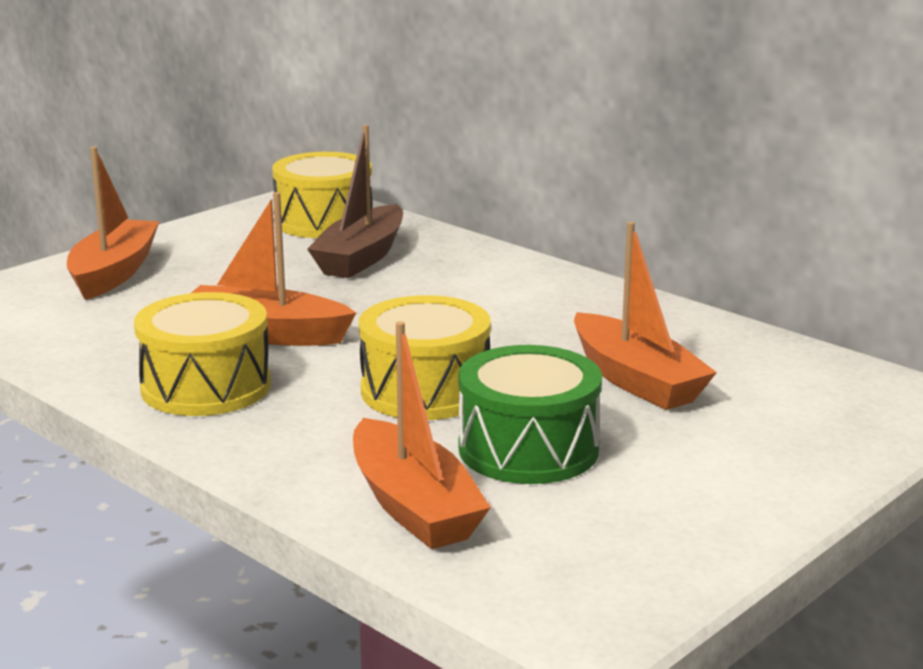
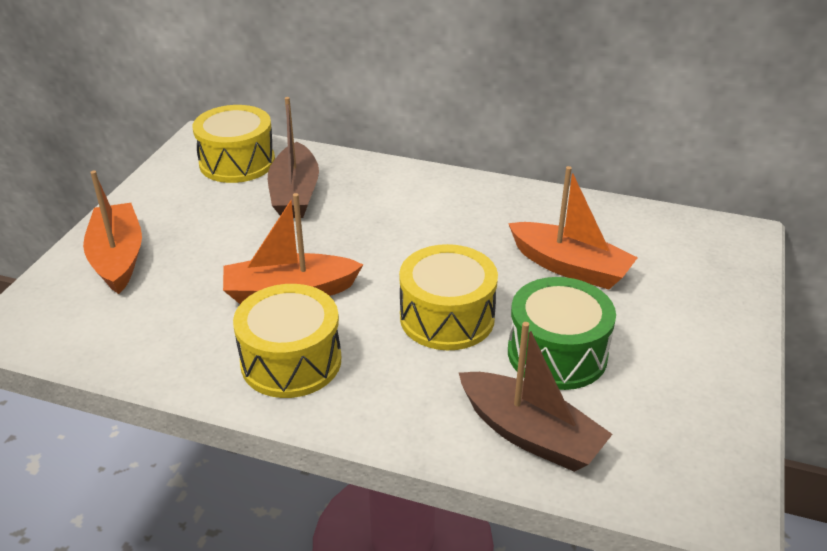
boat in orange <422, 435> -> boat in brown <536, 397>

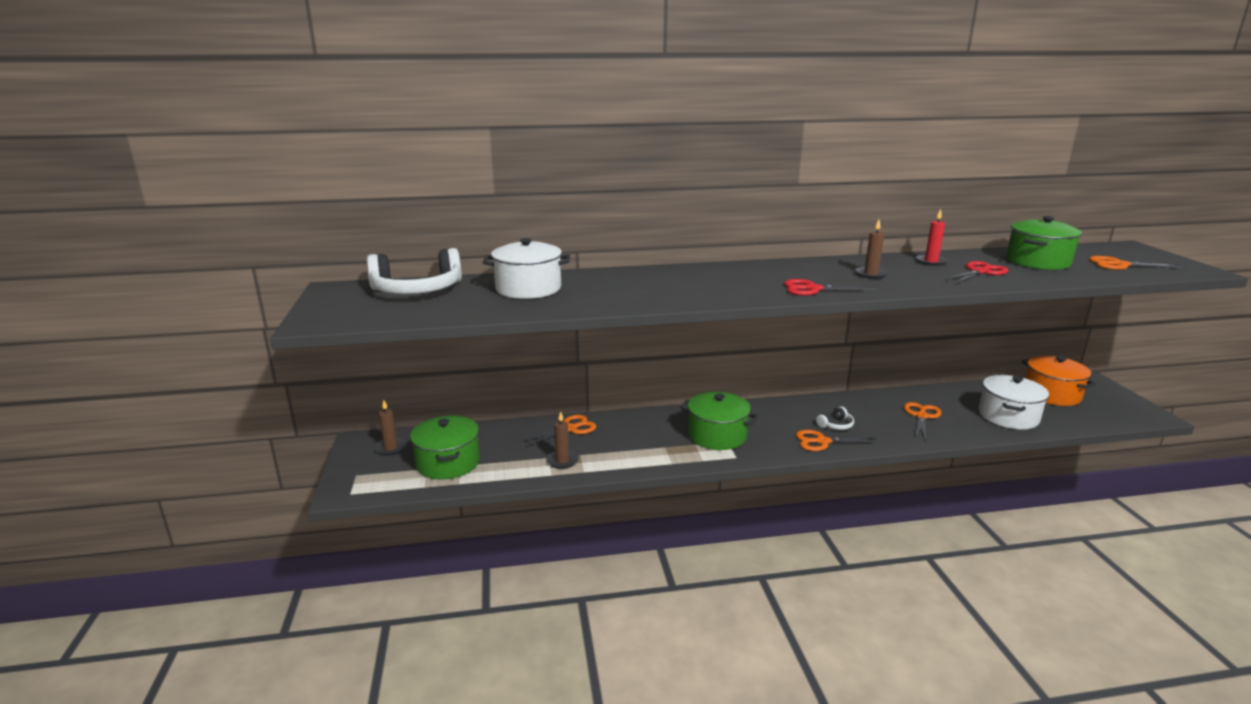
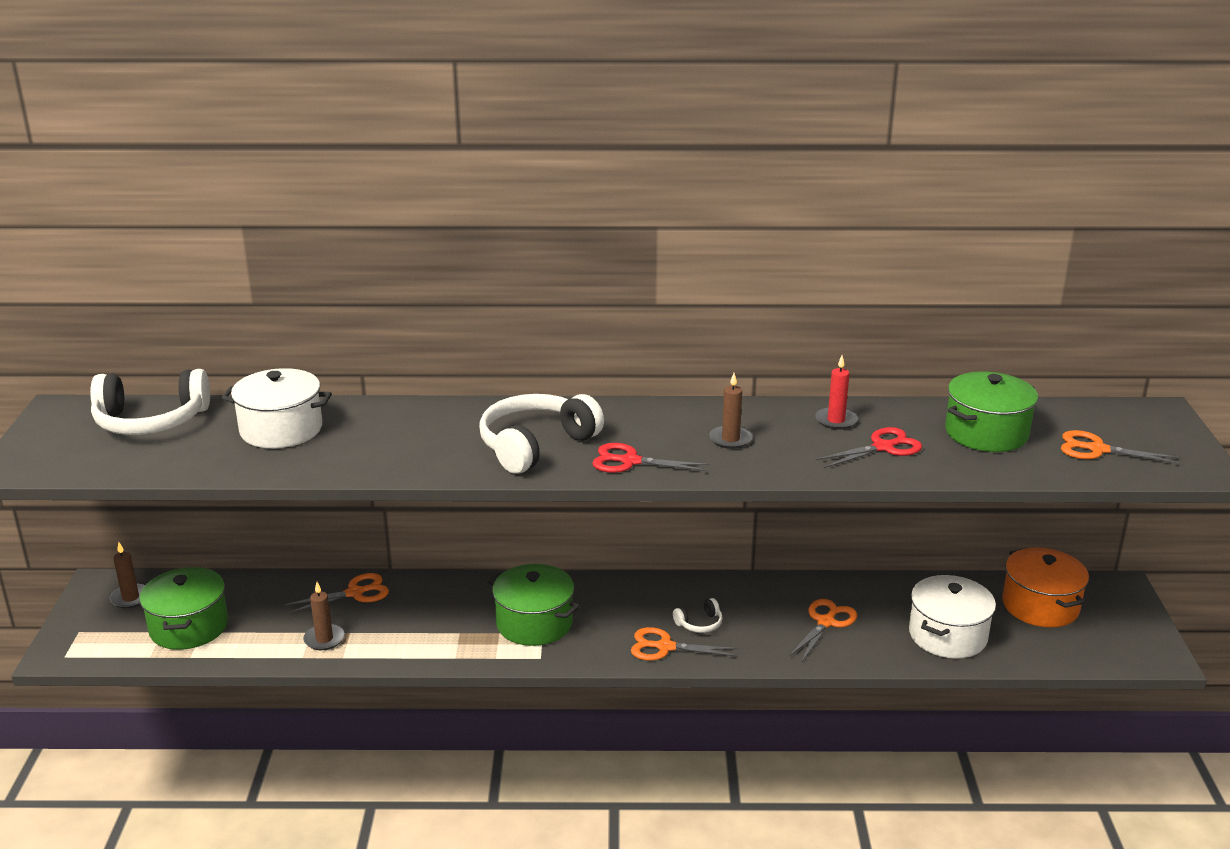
none -> headphones in white <541, 434>

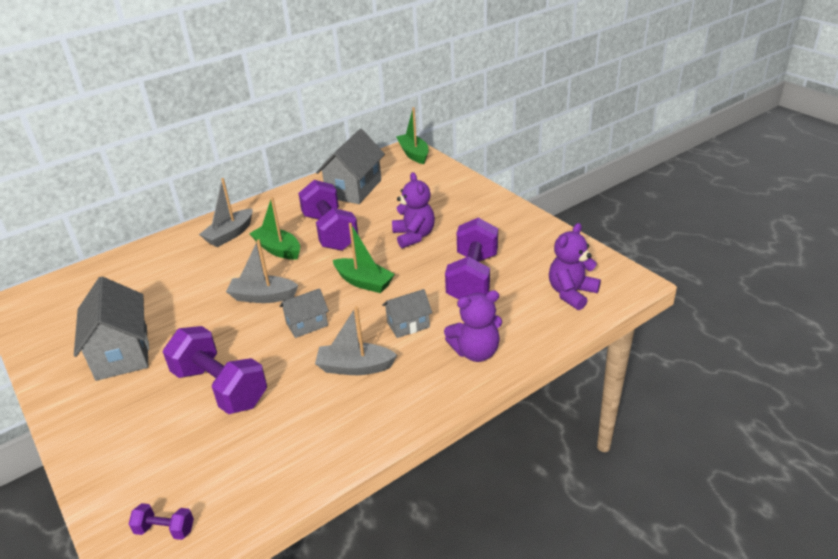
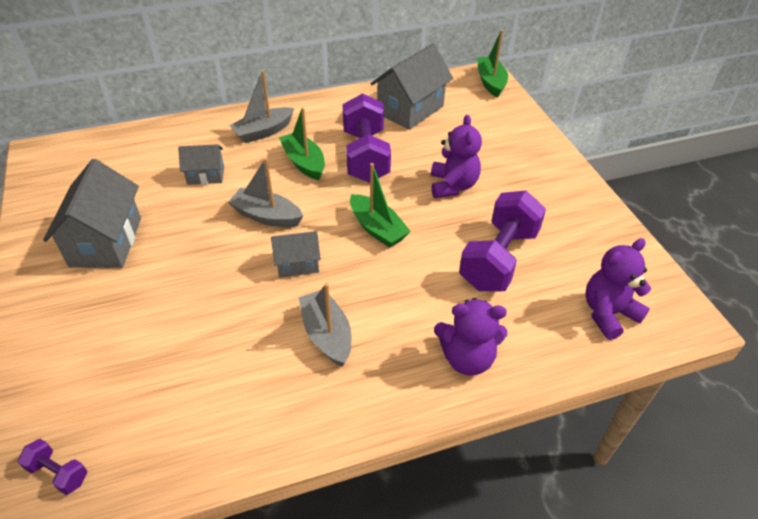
house in grey <407, 313> -> house in grey <201, 164>, moved
boat in grey <356, 340> -> boat in grey <325, 325>, 45 degrees clockwise
dumbbell in purple <214, 370> -> none

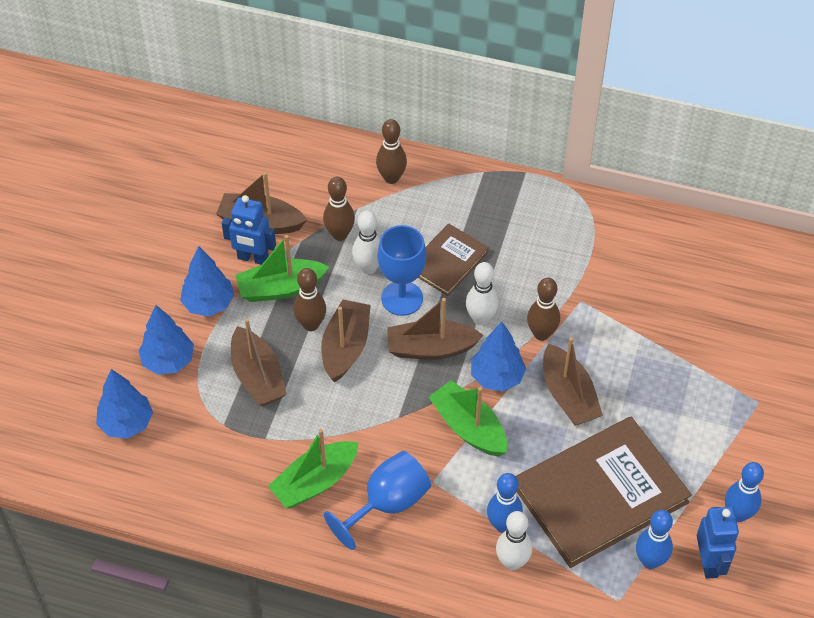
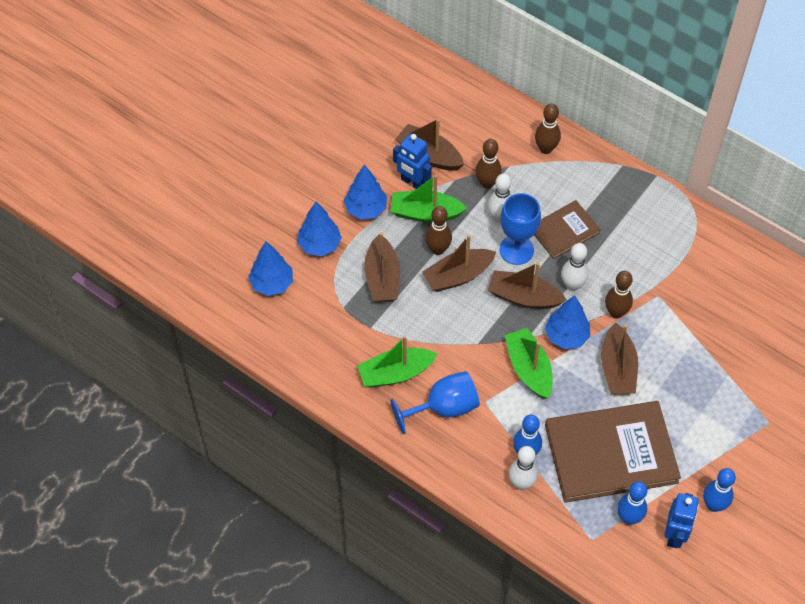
boat in brown <346, 341> -> boat in brown <459, 263>, 150 degrees counterclockwise

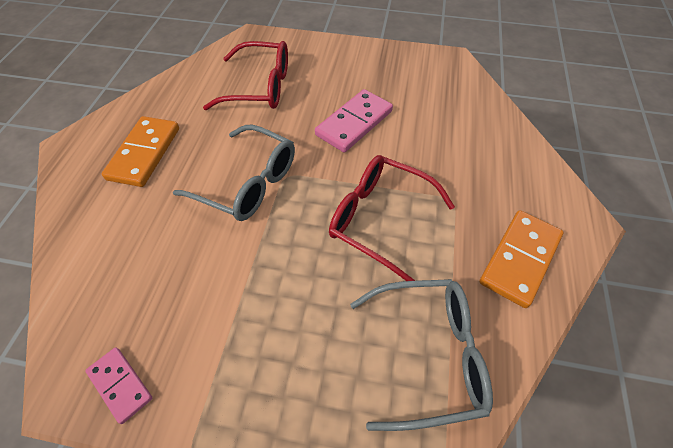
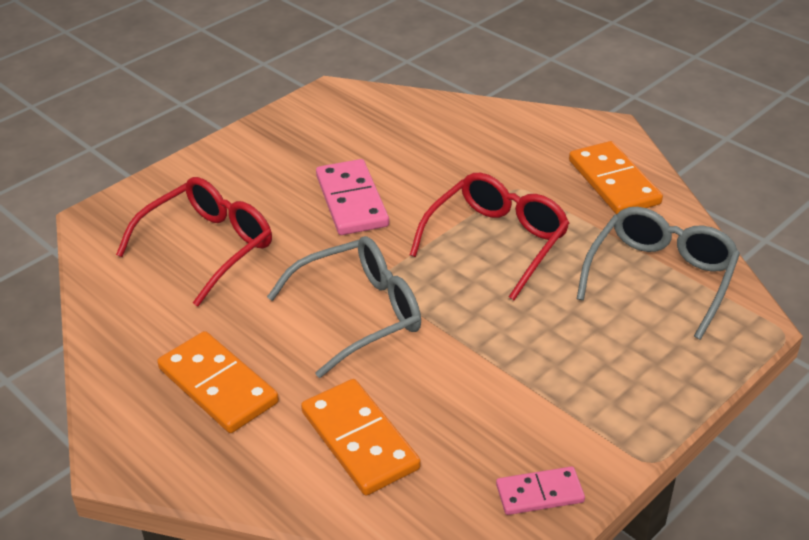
none -> domino in orange <361, 437>
glasses in red <392, 218> -> glasses in red <490, 236>, 150 degrees clockwise

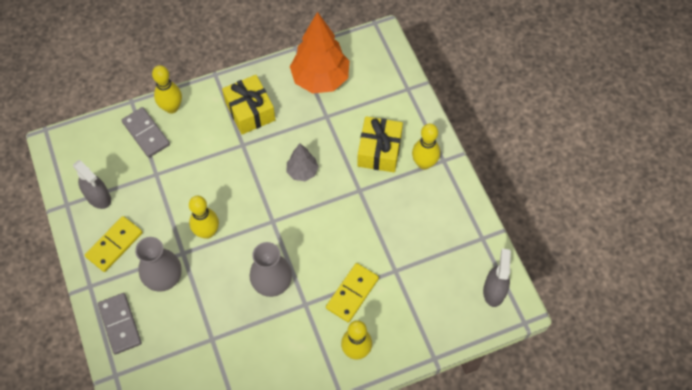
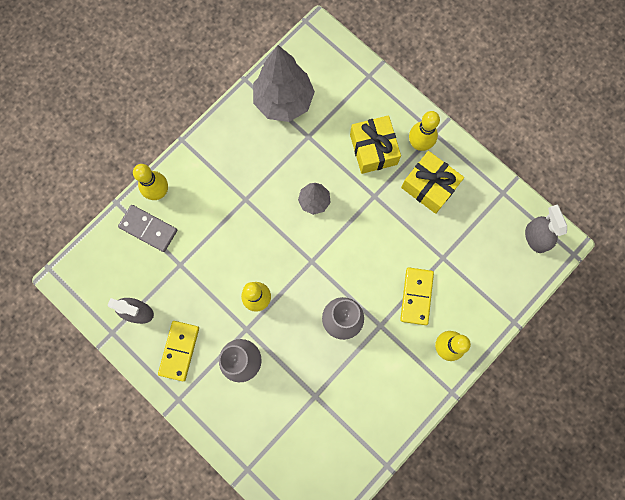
tree in orange <319, 53> -> tree in grey <284, 83>
gift in yellow <248, 105> -> gift in yellow <432, 182>, moved
domino in grey <120, 324> -> none

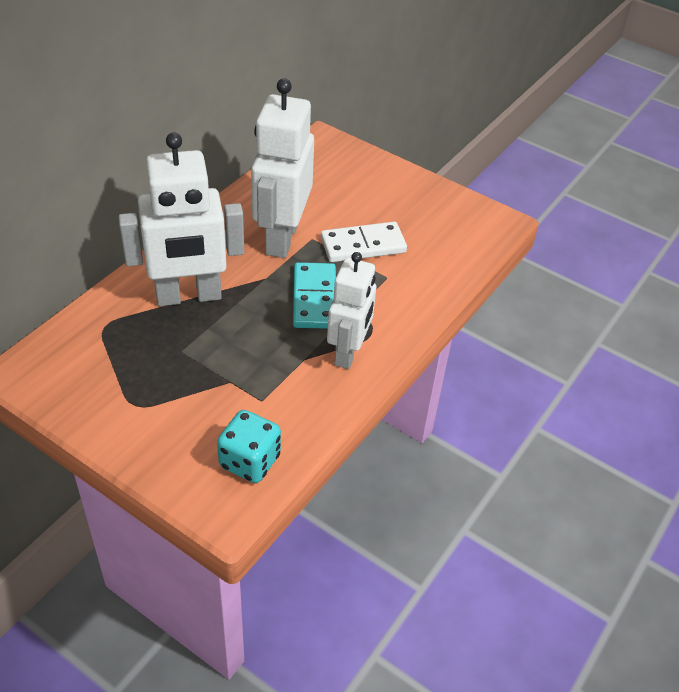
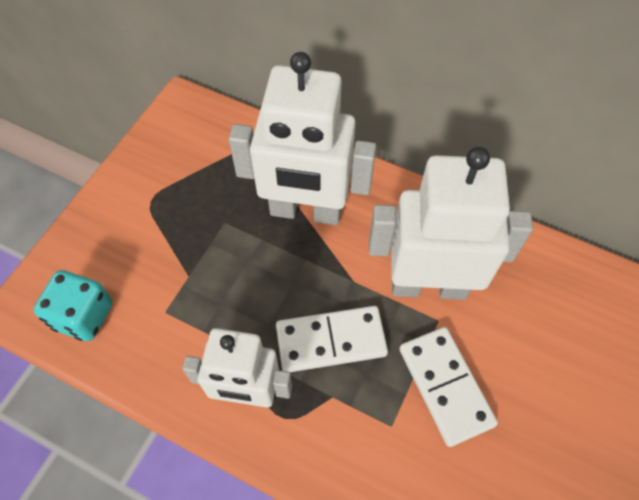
robot in white <181, 219> -> robot in white <302, 138>, 60 degrees counterclockwise
domino in turquoise <314, 295> -> domino in white <332, 339>

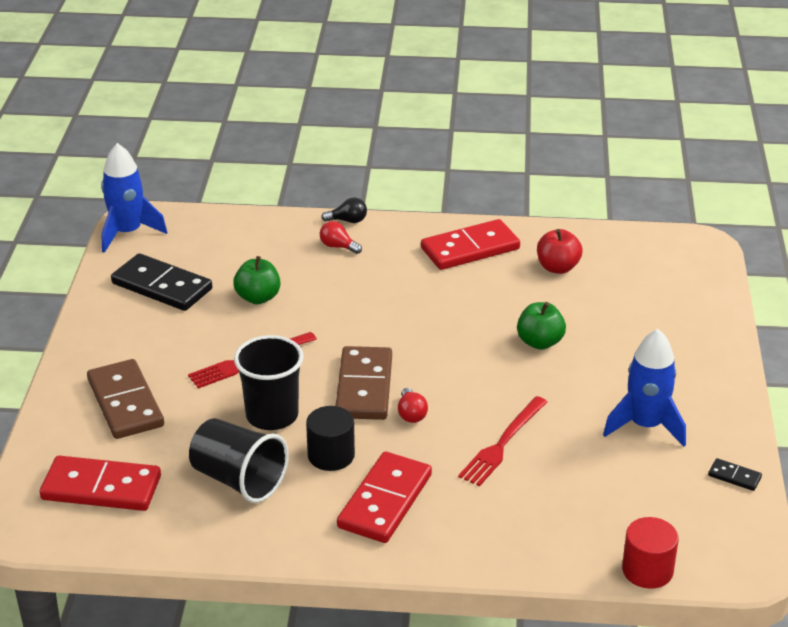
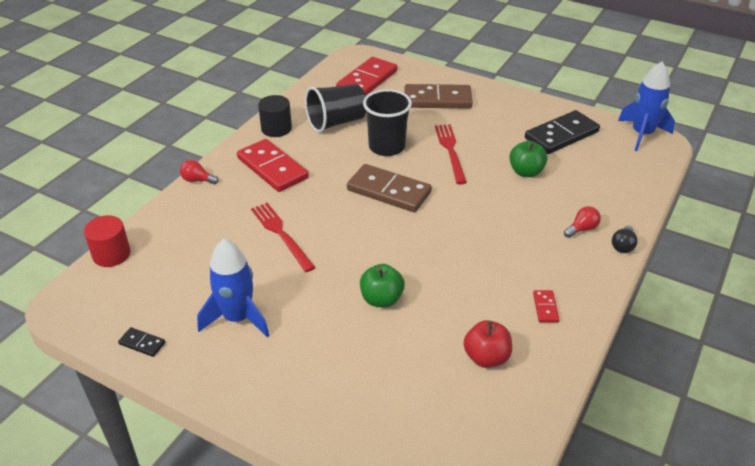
domino in black <735, 474> -> domino in black <141, 342>, 60 degrees clockwise
light bulb in red <413, 405> -> light bulb in red <199, 172>, moved
cylinder in black <330, 438> -> cylinder in black <275, 116>, moved
domino in red <470, 244> -> domino in red <546, 306>, x0.44

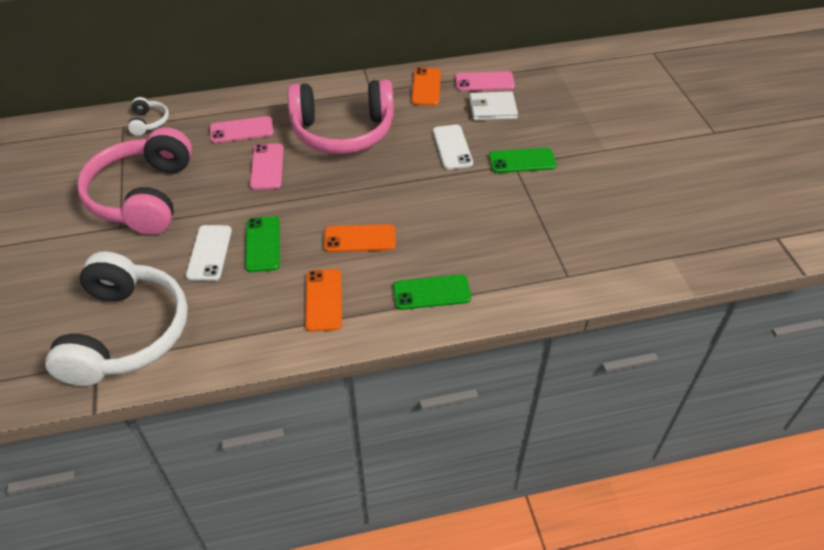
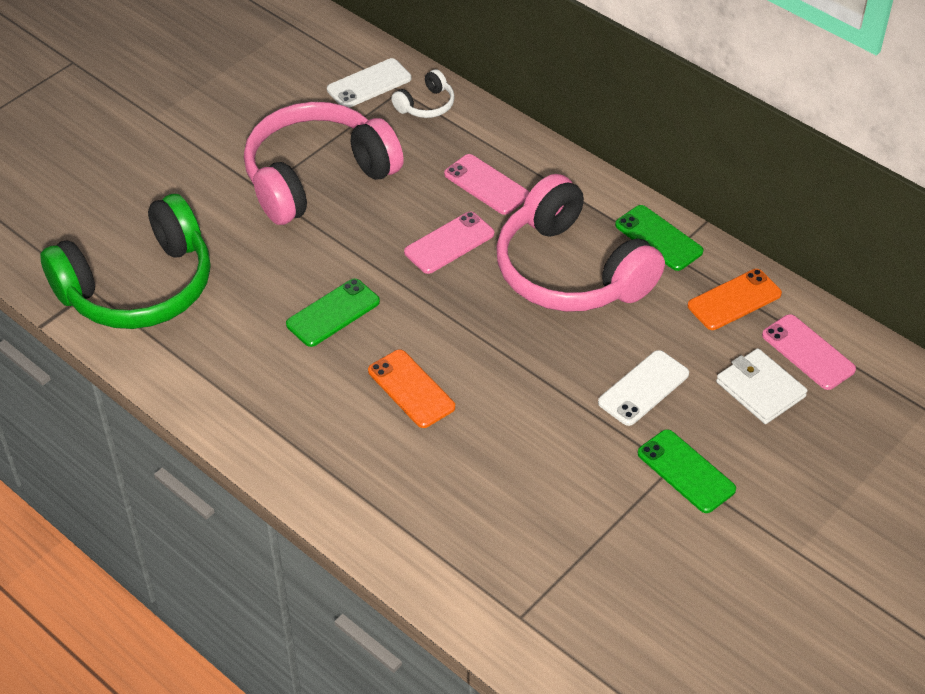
headphones in white <116, 318> -> headphones in green <125, 261>
phone in white <209, 253> -> phone in white <369, 83>, moved
phone in green <432, 292> -> phone in green <659, 238>, moved
phone in orange <323, 300> -> none

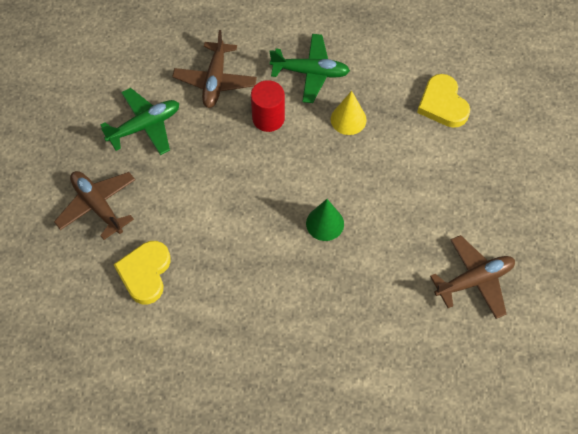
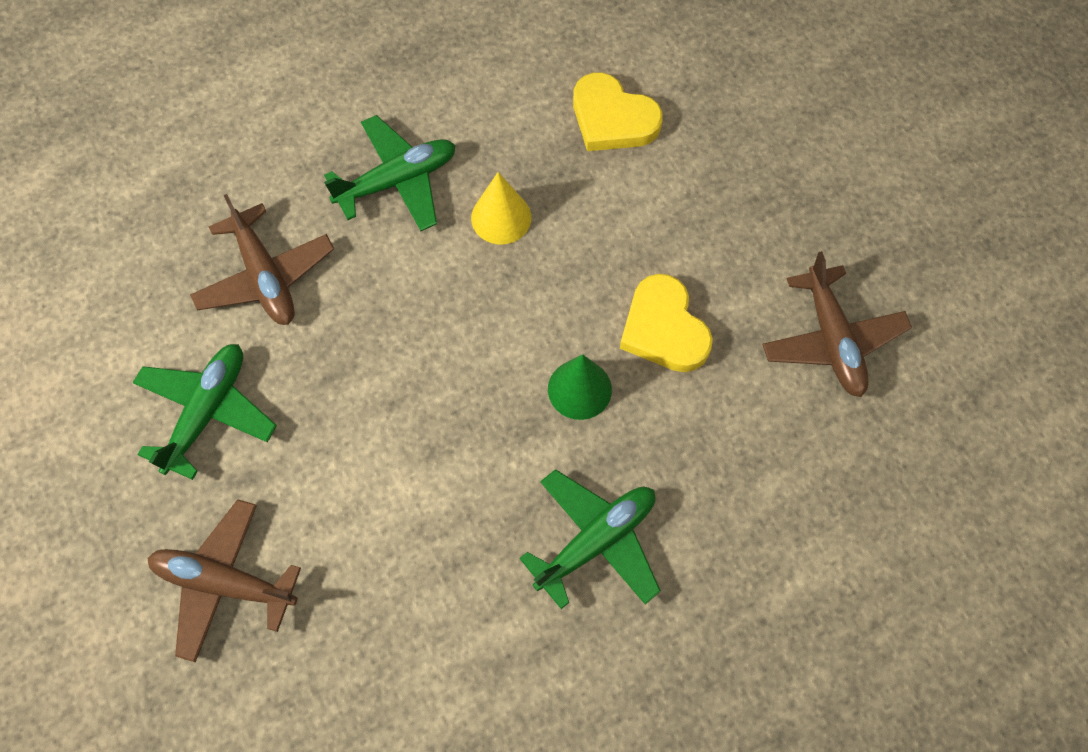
none -> plane in green <590, 539>
heart in yellow <142, 272> -> heart in yellow <666, 323>, moved
plane in brown <472, 277> -> plane in brown <837, 324>, 135 degrees clockwise
cylinder in red <268, 106> -> none

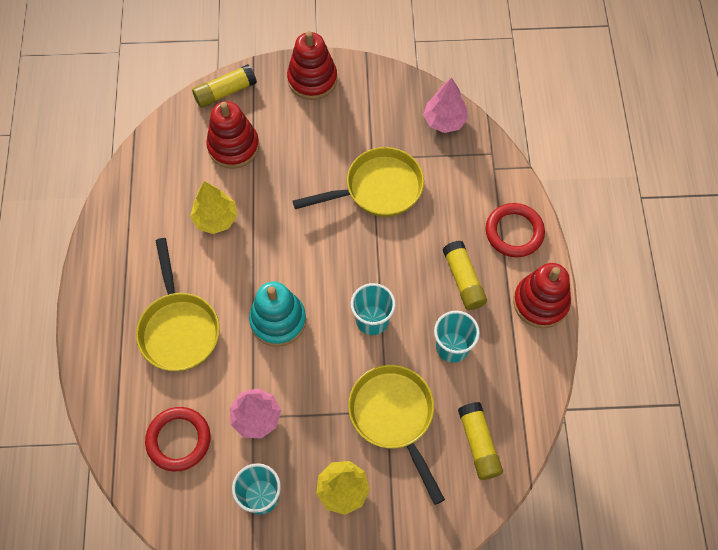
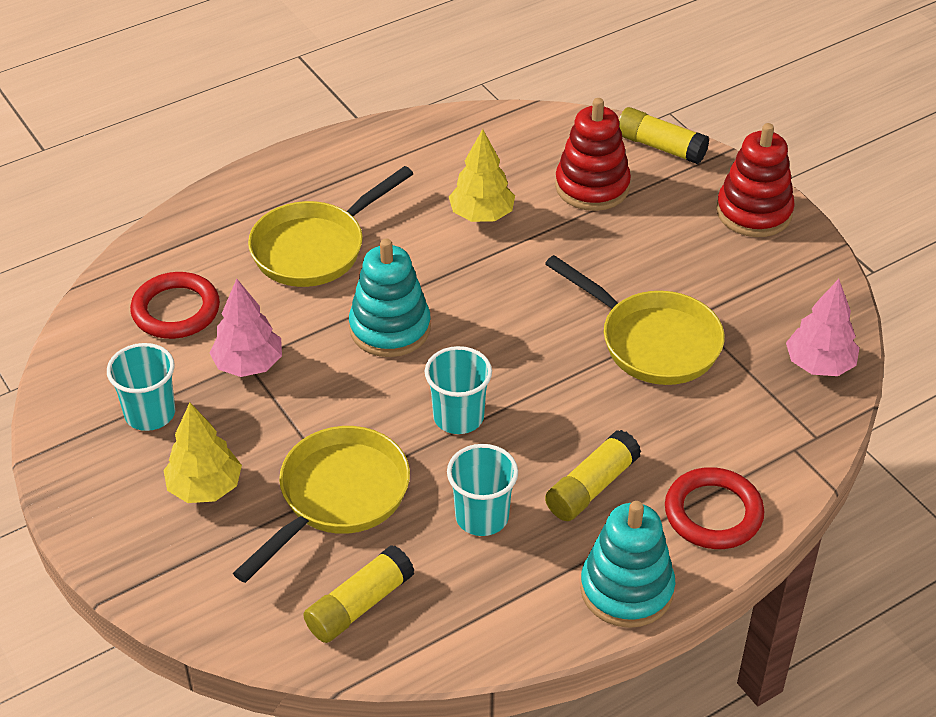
stacking toy in red <542, 295> -> stacking toy in turquoise <628, 564>

